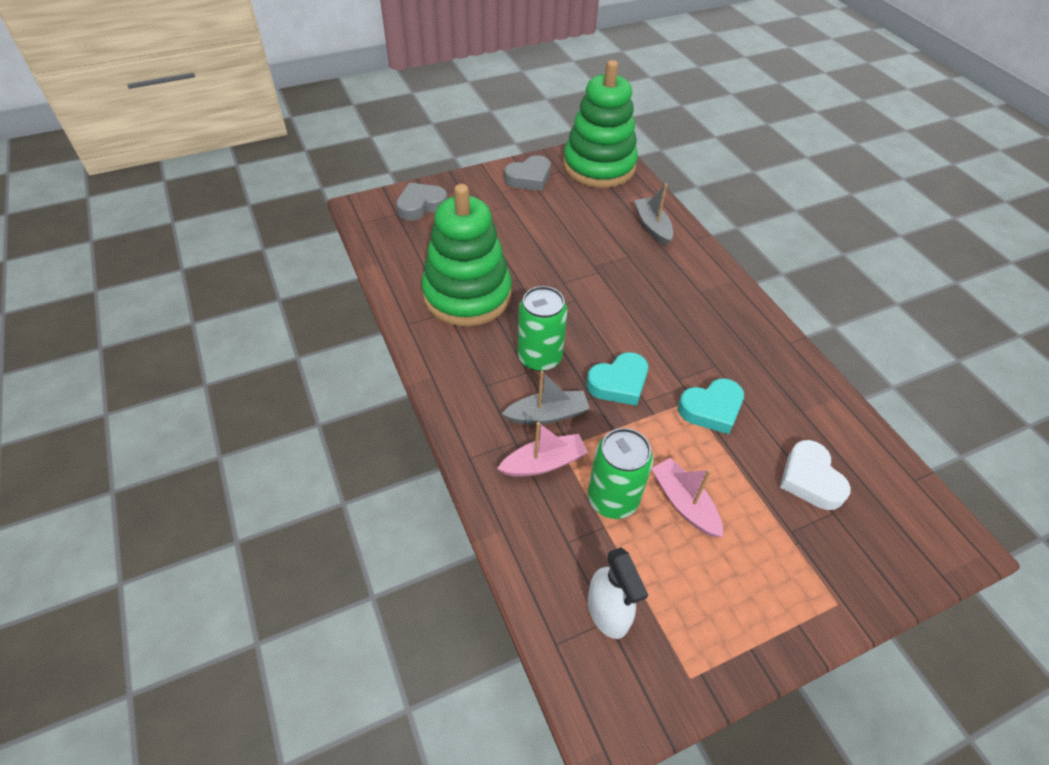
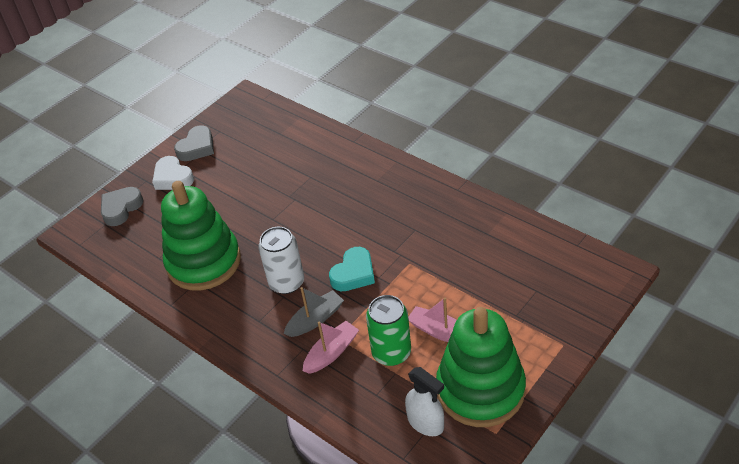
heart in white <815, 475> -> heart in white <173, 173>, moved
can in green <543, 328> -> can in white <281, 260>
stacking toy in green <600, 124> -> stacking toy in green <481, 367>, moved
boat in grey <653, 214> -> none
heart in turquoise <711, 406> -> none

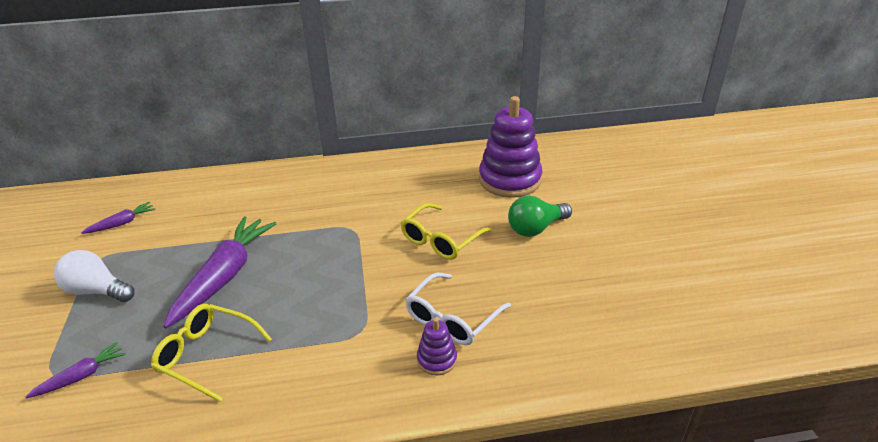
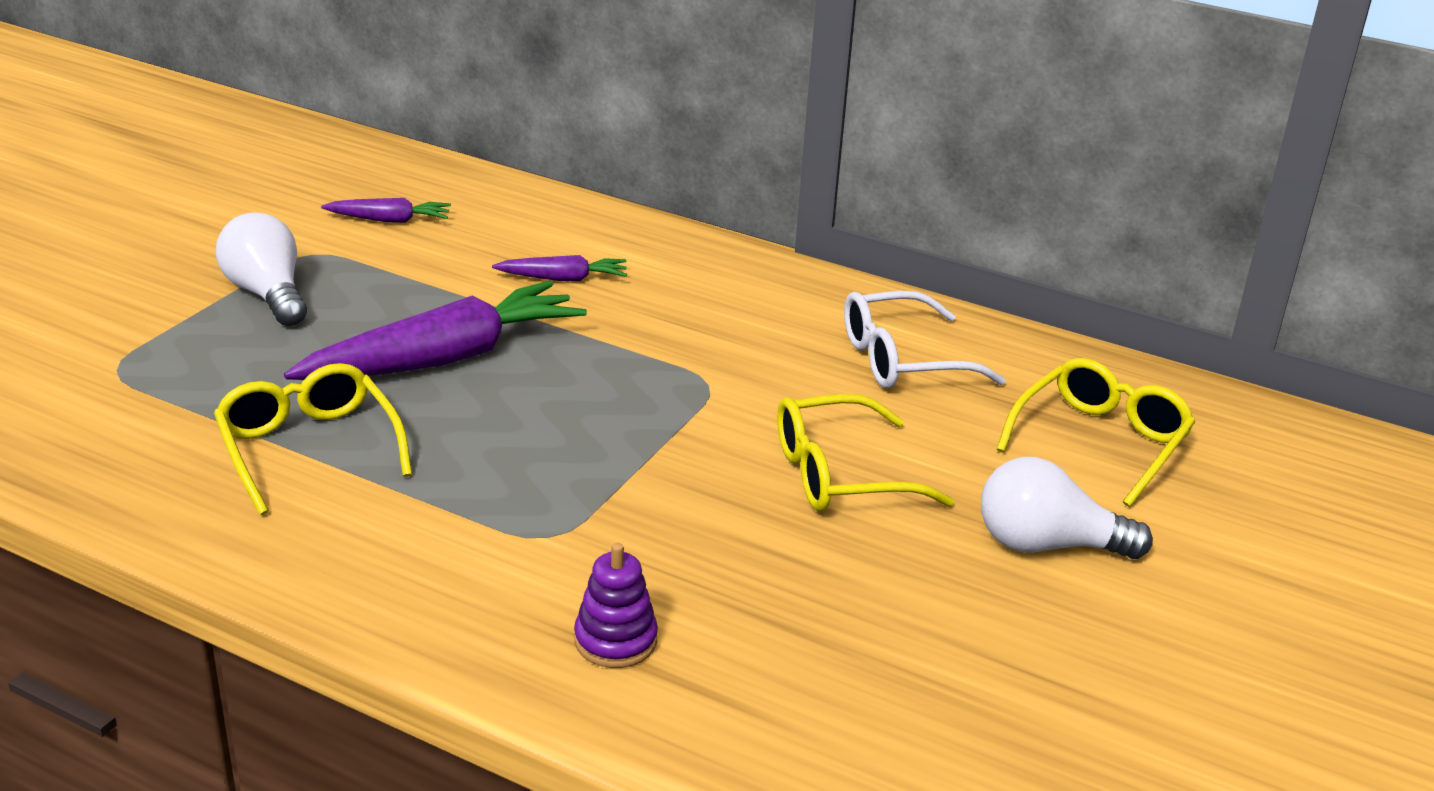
carrot in purple <75, 370> -> carrot in purple <559, 268>, moved
glasses in white <458, 309> -> glasses in white <925, 340>, moved
light bulb in green <540, 216> -> light bulb in white <1067, 508>
stacking toy in purple <511, 147> -> glasses in yellow <1095, 432>

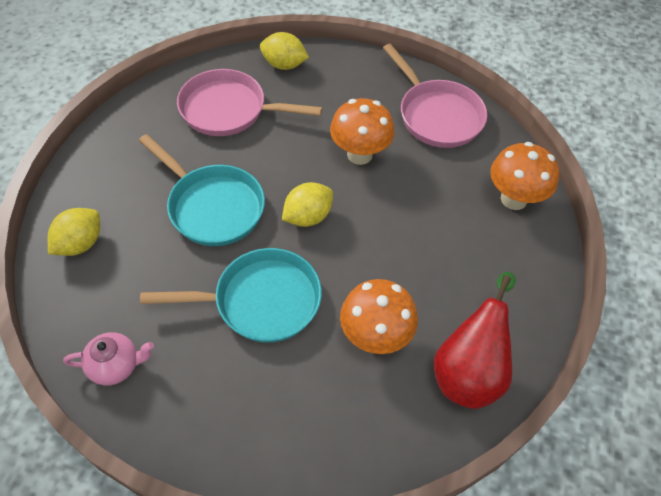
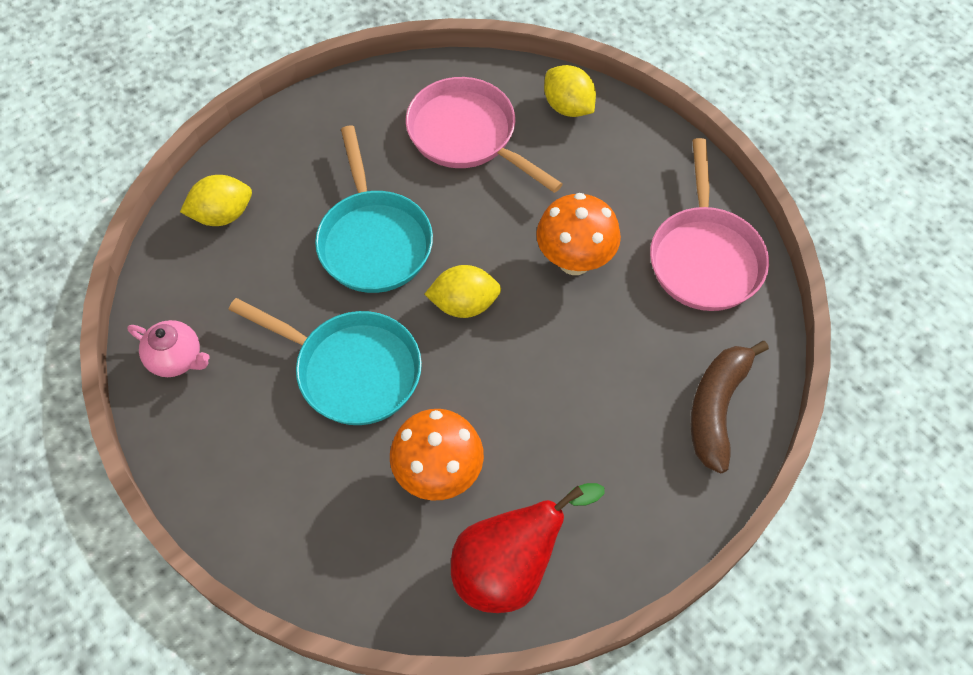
mushroom in orange <524, 176> -> banana in brown <730, 407>

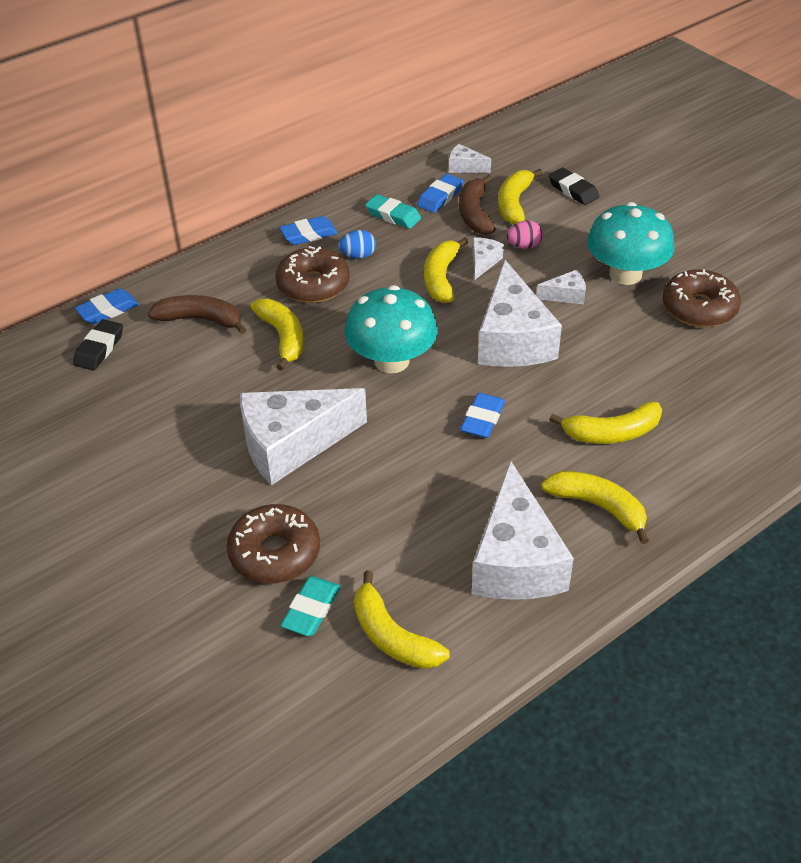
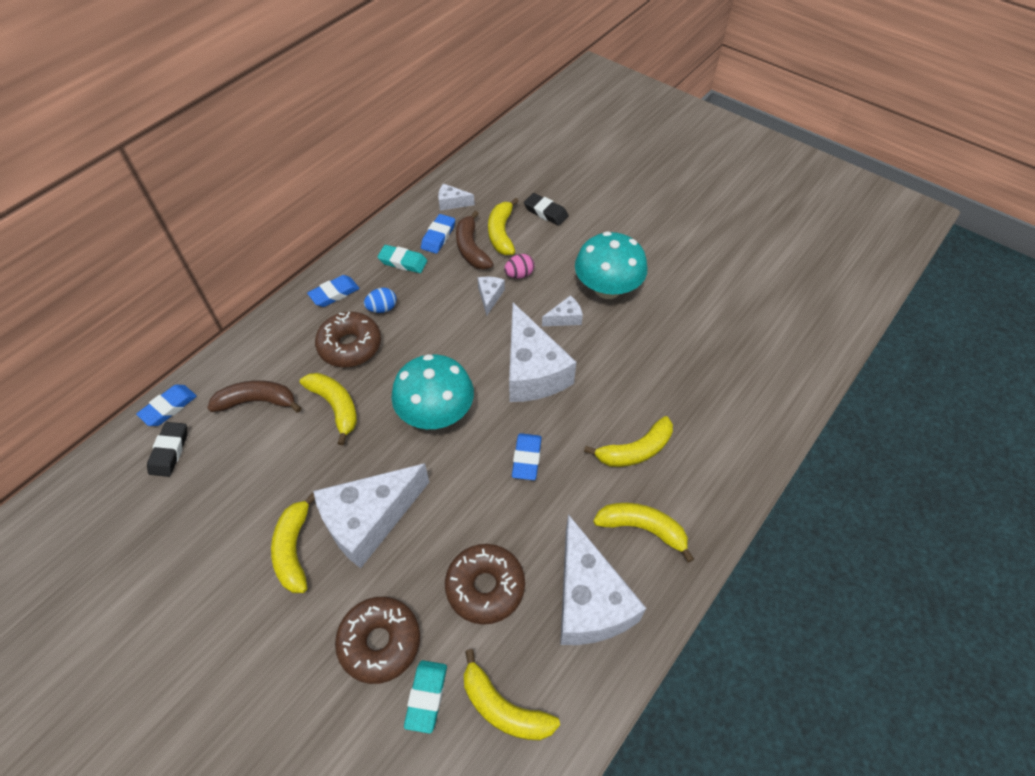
banana in yellow <446, 270> -> banana in yellow <293, 543>, moved
donut in brown <702, 298> -> donut in brown <485, 584>, moved

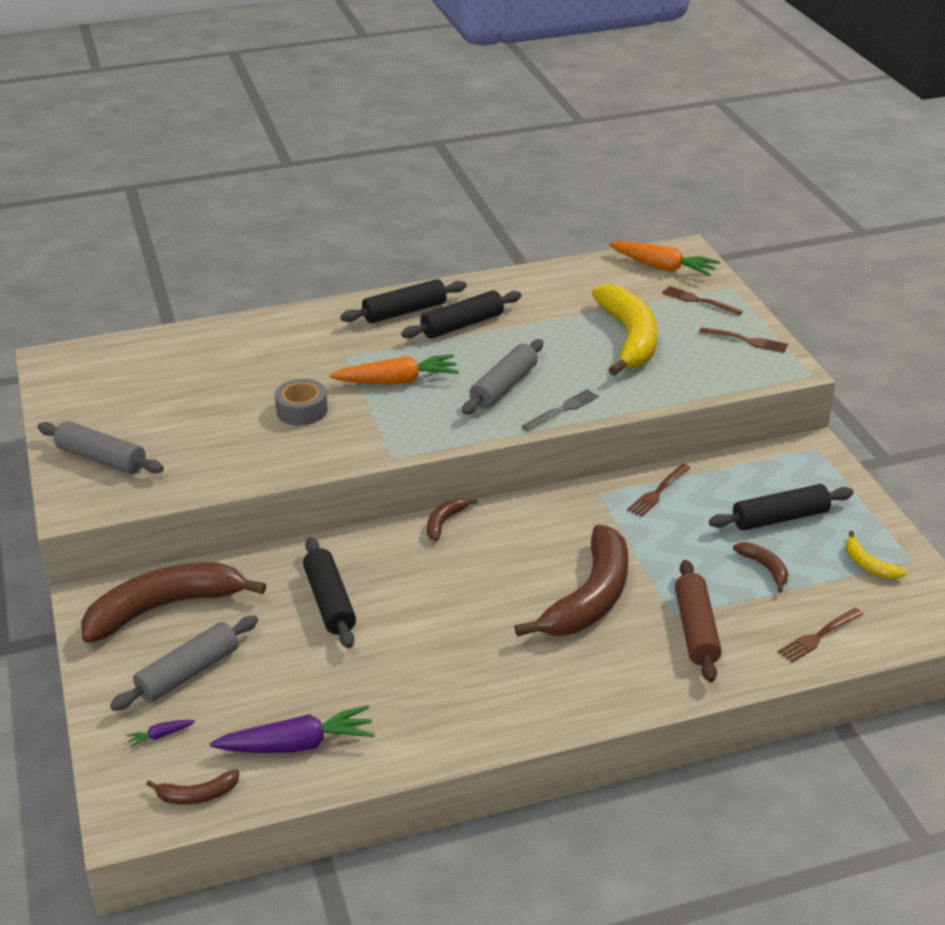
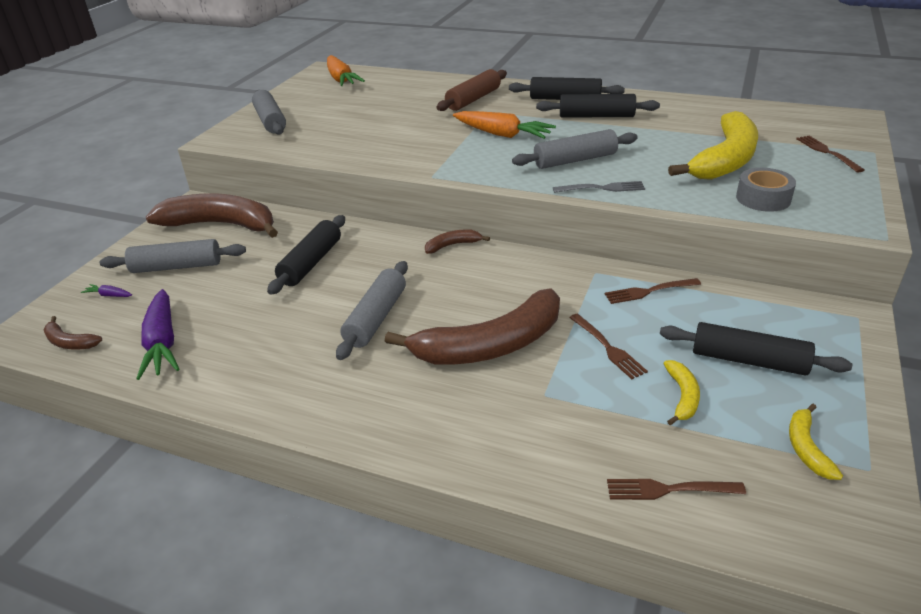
carrot in purple <292, 729> -> carrot in purple <157, 334>, 45 degrees clockwise
carrot in orange <664, 258> -> carrot in orange <346, 70>, moved
none -> rolling pin in grey <372, 310>
rolling pin in brown <698, 621> -> rolling pin in brown <472, 90>, moved
fork in brown <743, 340> -> fork in brown <608, 346>, moved
banana in brown <760, 567> -> banana in yellow <681, 392>
tape in grey <301, 402> -> tape in grey <766, 190>, moved

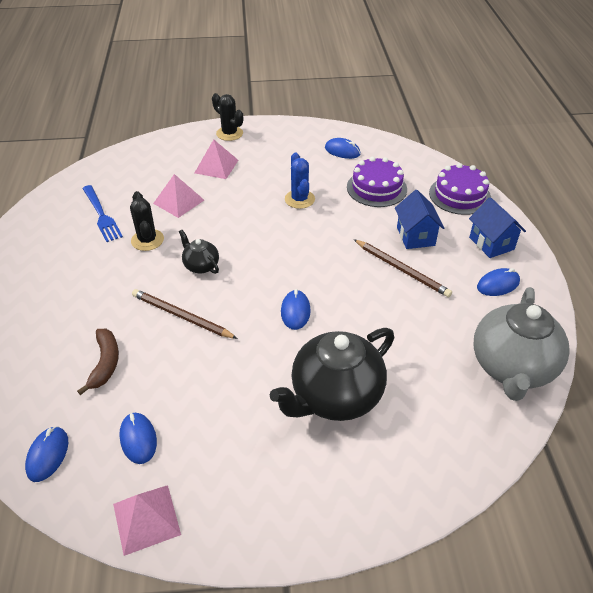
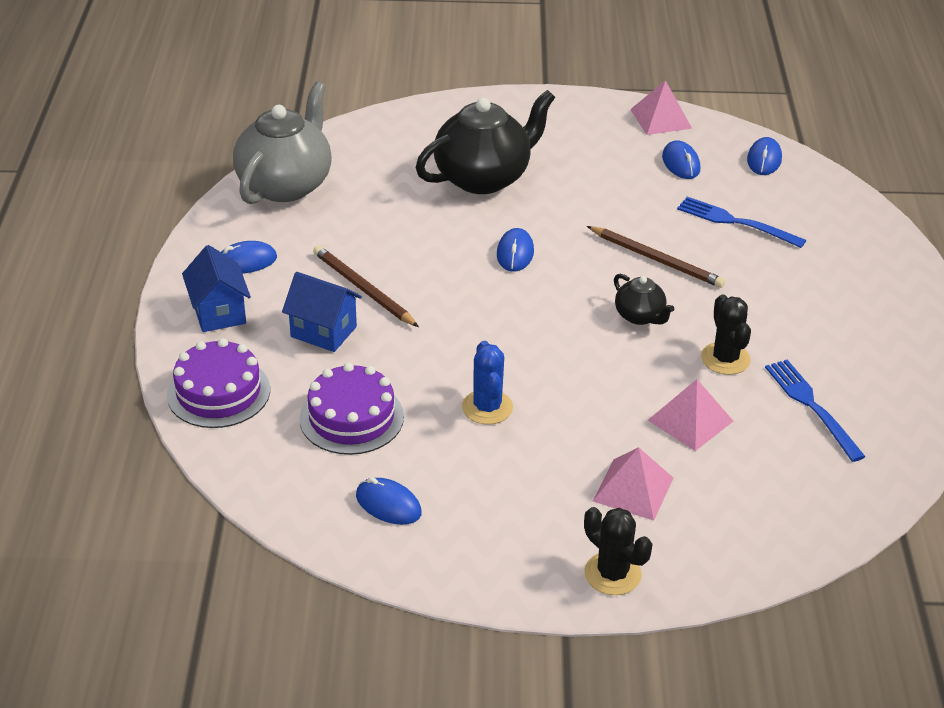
house in blue <419, 219> -> house in blue <322, 312>, 60 degrees counterclockwise
banana in brown <98, 362> -> fork in blue <741, 222>

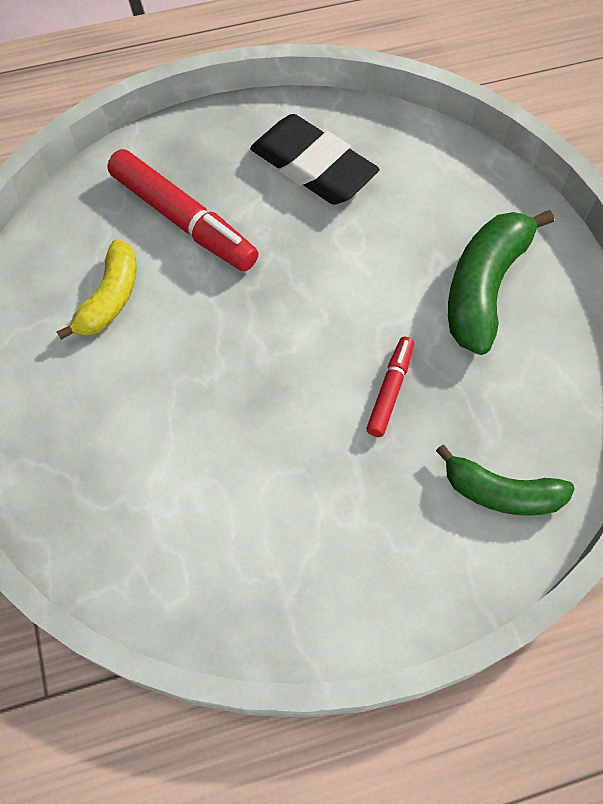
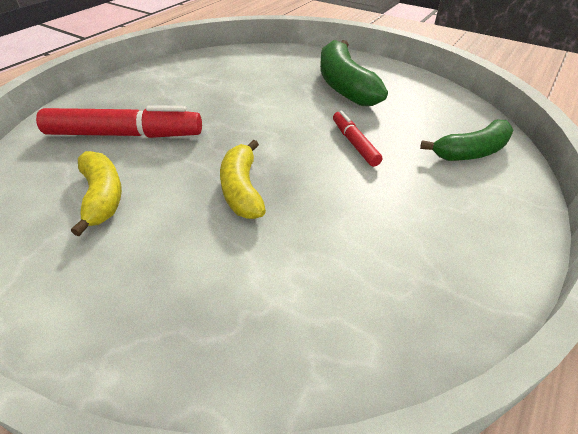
none -> banana in yellow <243, 179>
eraser in black <315, 159> -> none

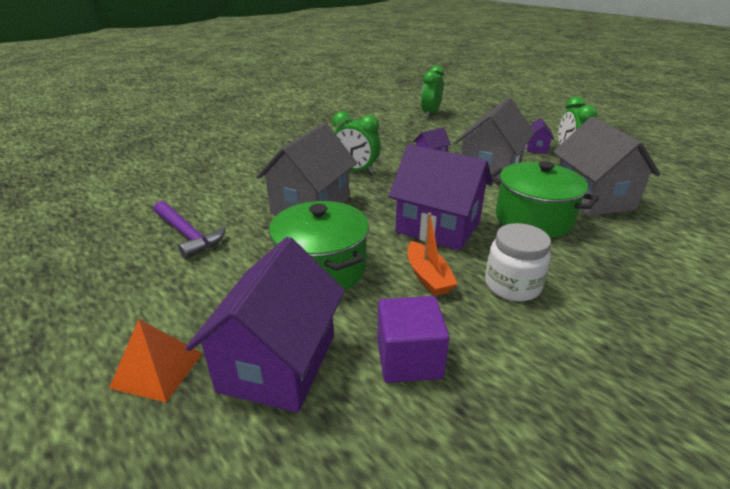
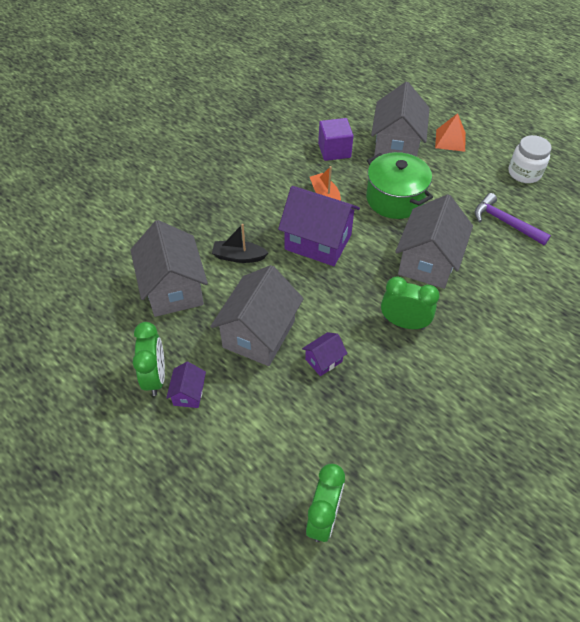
pot in green <545, 199> -> boat in black <240, 243>
house in purple <265, 325> -> house in grey <400, 119>
jar in white <518, 262> -> jar in white <530, 159>, moved

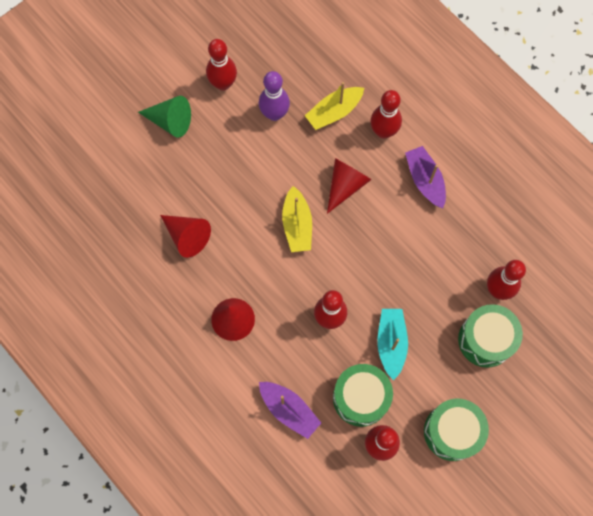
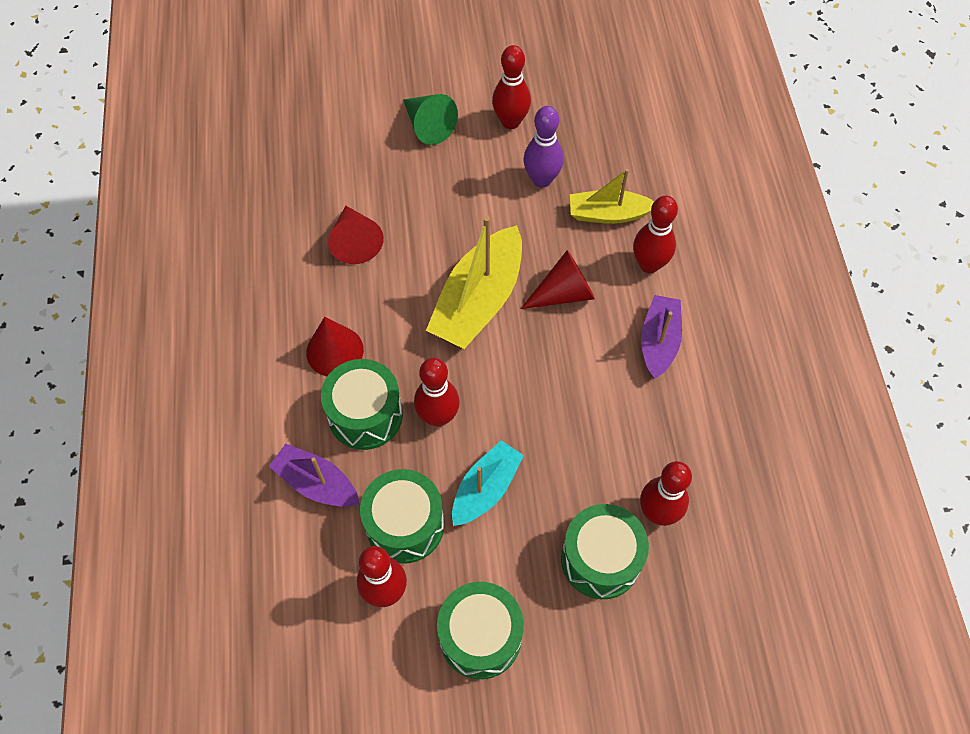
boat in purple <290, 410> -> boat in purple <314, 475>, 135 degrees clockwise
none -> drum in green <362, 404>
boat in yellow <297, 219> -> boat in yellow <474, 282>, x1.63

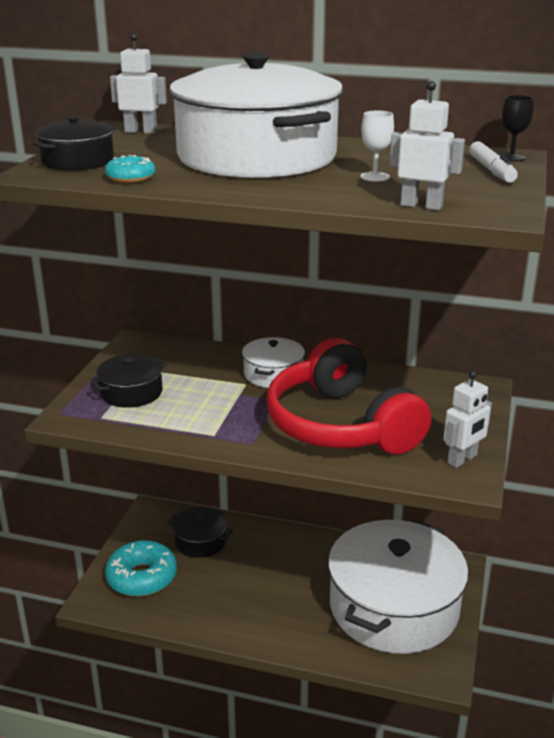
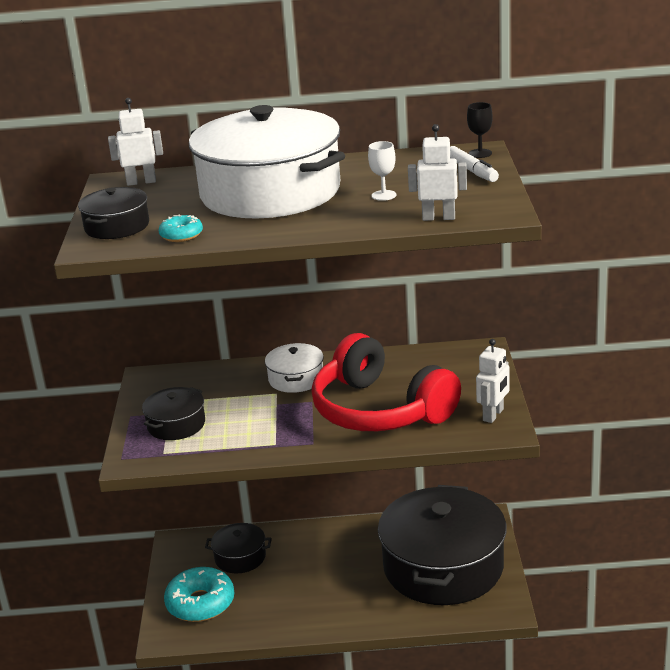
pot in white <398, 587> -> pot in black <442, 545>

